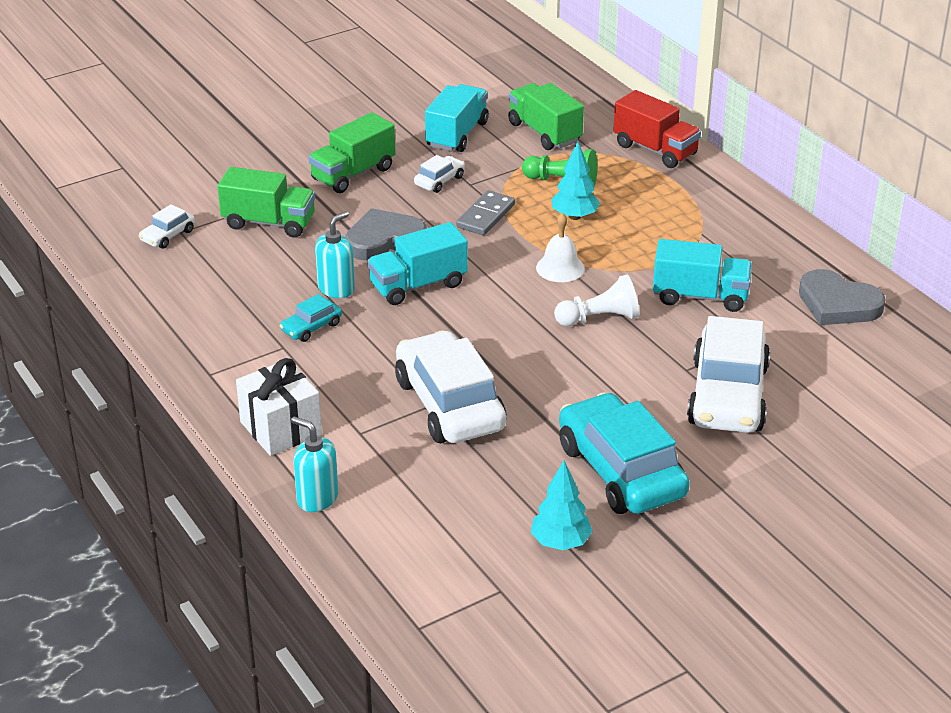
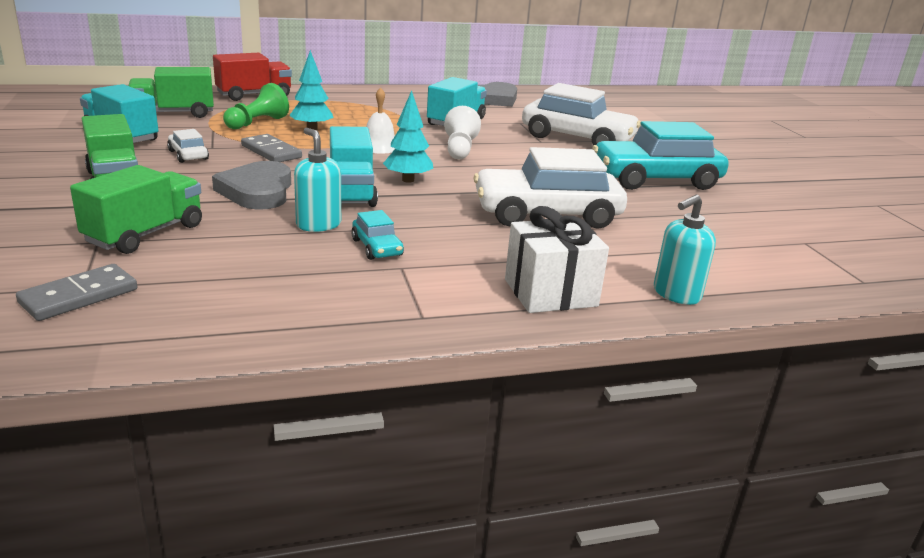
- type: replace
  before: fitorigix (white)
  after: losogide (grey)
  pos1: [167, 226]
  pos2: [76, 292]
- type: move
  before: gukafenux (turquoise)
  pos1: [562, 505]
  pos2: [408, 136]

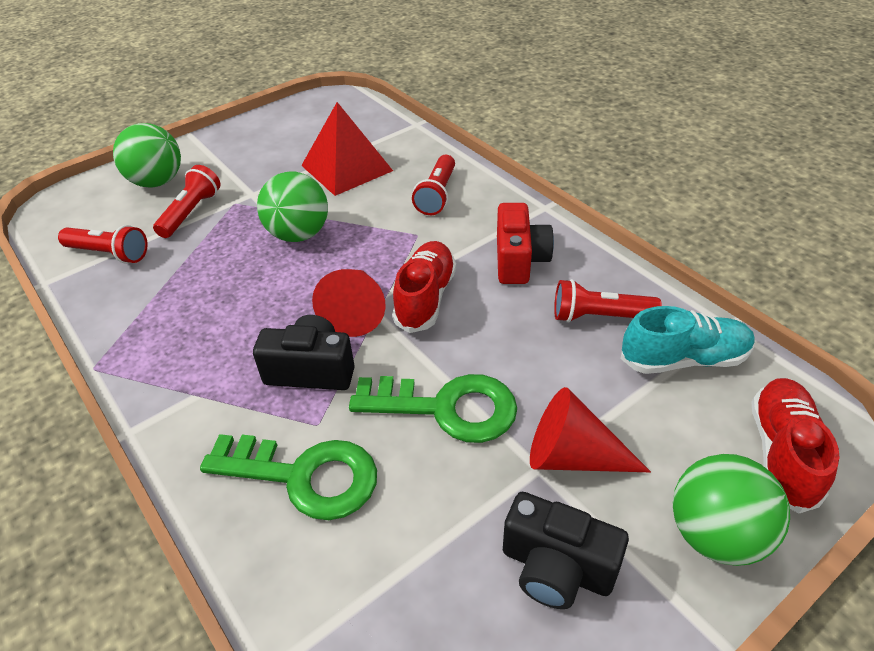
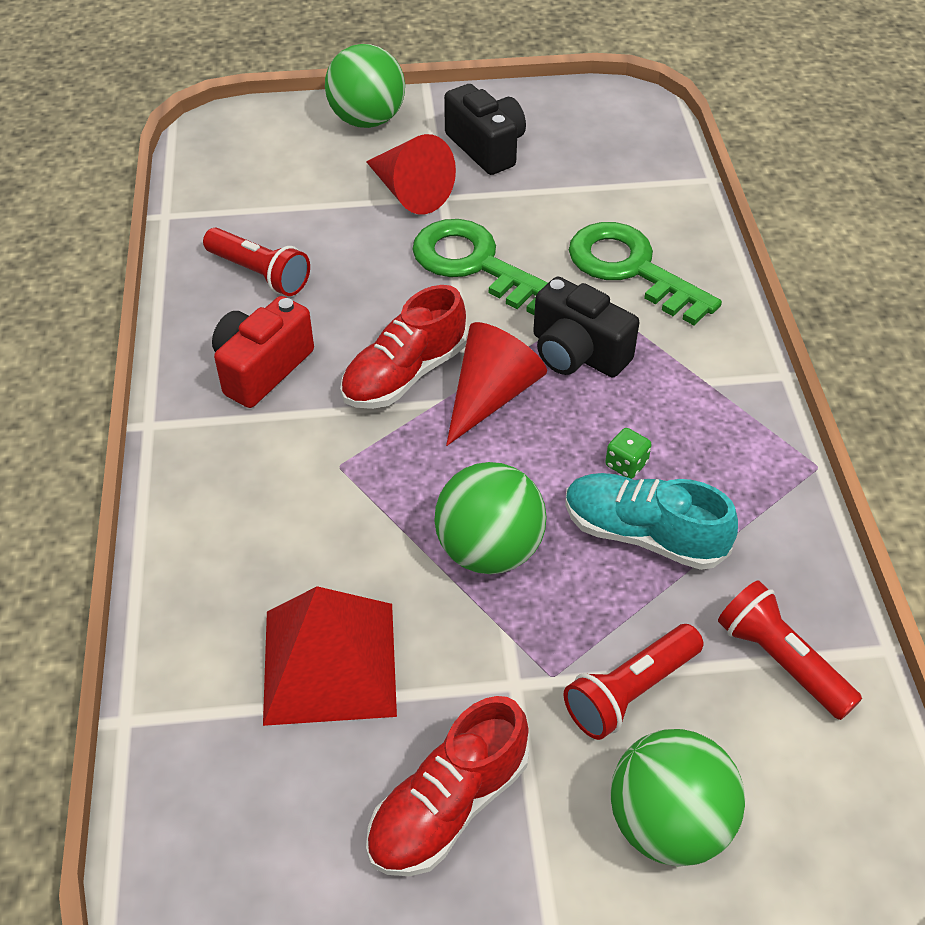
- type: delete
  before: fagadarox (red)
  pos1: [433, 185]
- type: move
  before: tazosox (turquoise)
  pos1: [688, 340]
  pos2: [651, 521]
- type: move
  before: tazosox (red)
  pos1: [795, 445]
  pos2: [447, 786]
- type: insert
  after: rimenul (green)
  pos2: [628, 453]

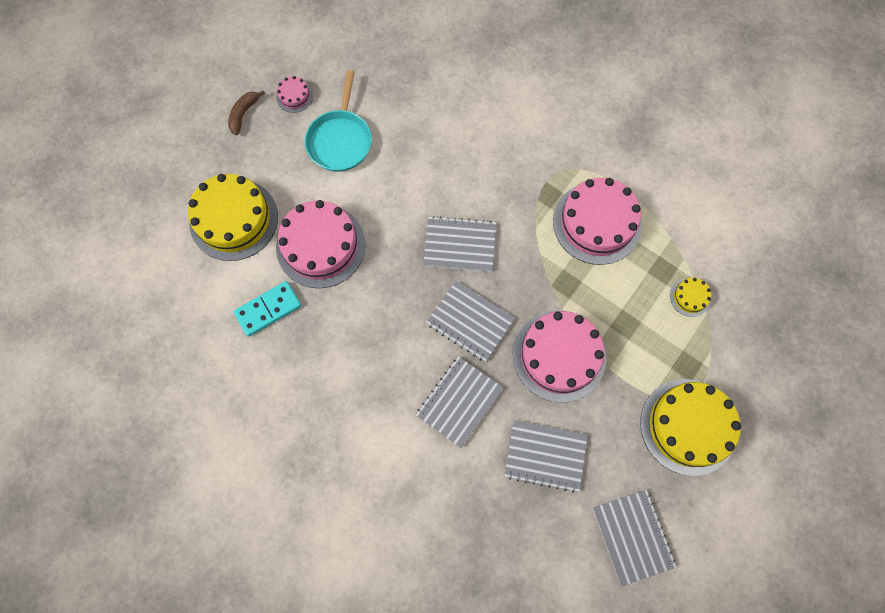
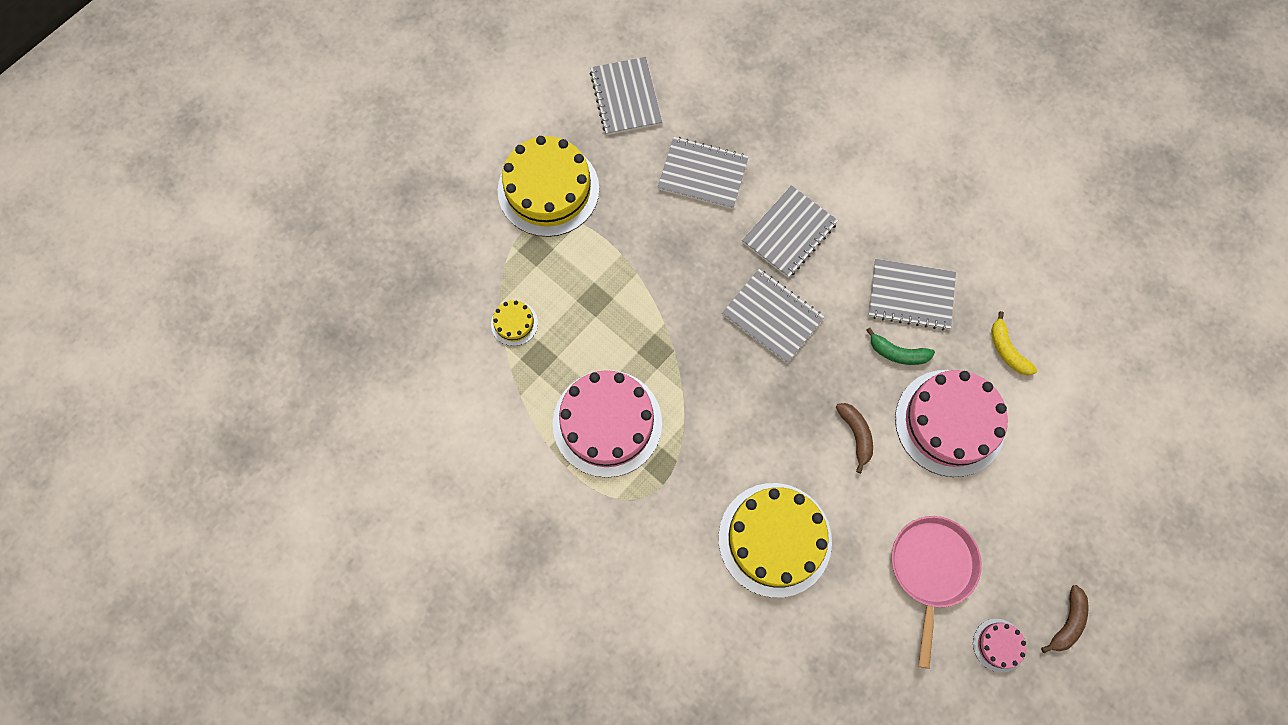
- type: move
  before: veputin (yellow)
  pos1: [233, 217]
  pos2: [775, 540]
- type: replace
  before: losogide (turquoise)
  after: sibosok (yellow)
  pos1: [267, 309]
  pos2: [1014, 343]
- type: recolor
  before: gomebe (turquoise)
  after: gomebe (pink)
  pos1: [338, 121]
  pos2: [936, 592]
- type: move
  before: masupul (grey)
  pos1: [459, 244]
  pos2: [912, 294]
- type: delete
  before: veputin (pink)
  pos1: [559, 357]
- type: insert
  after: sibosok (brown)
  pos2: [854, 438]
- type: insert
  after: sibosok (green)
  pos2: [900, 346]

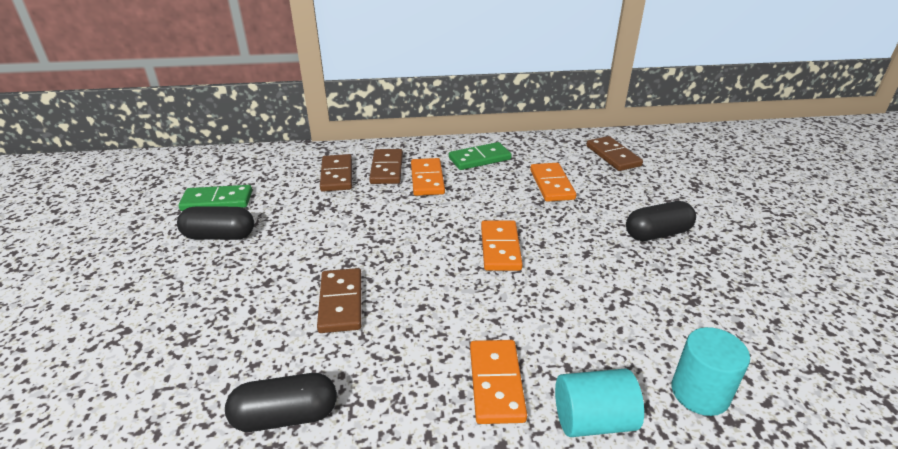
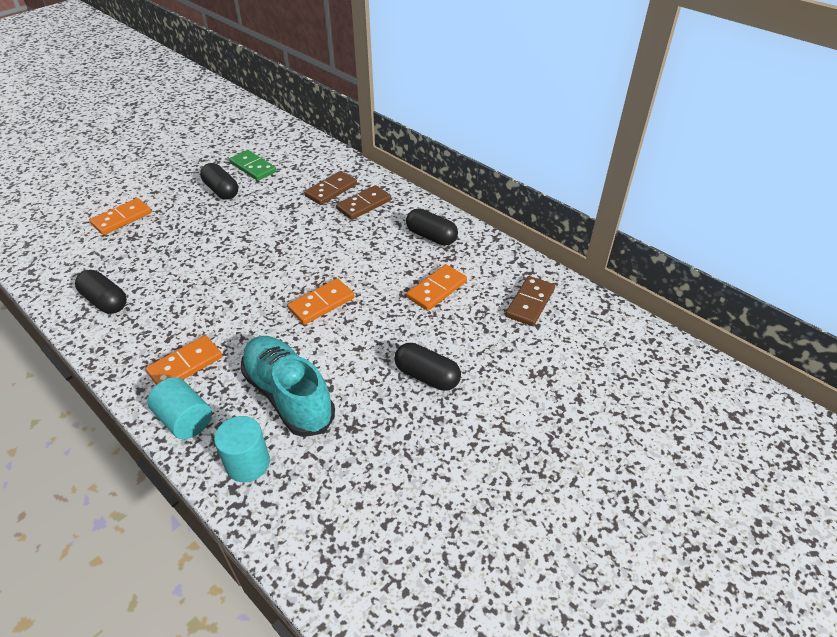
- type: delete
  before: losogide (brown)
  pos1: [339, 300]
- type: move
  before: losogide (orange)
  pos1: [428, 177]
  pos2: [121, 216]
- type: replace
  before: losogide (green)
  after: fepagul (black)
  pos1: [480, 156]
  pos2: [432, 227]
- type: insert
  after: tazosox (turquoise)
  pos2: [287, 386]

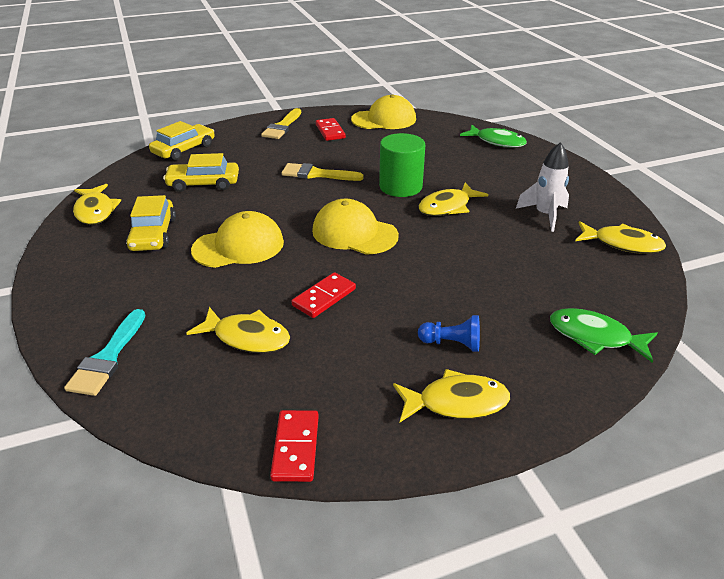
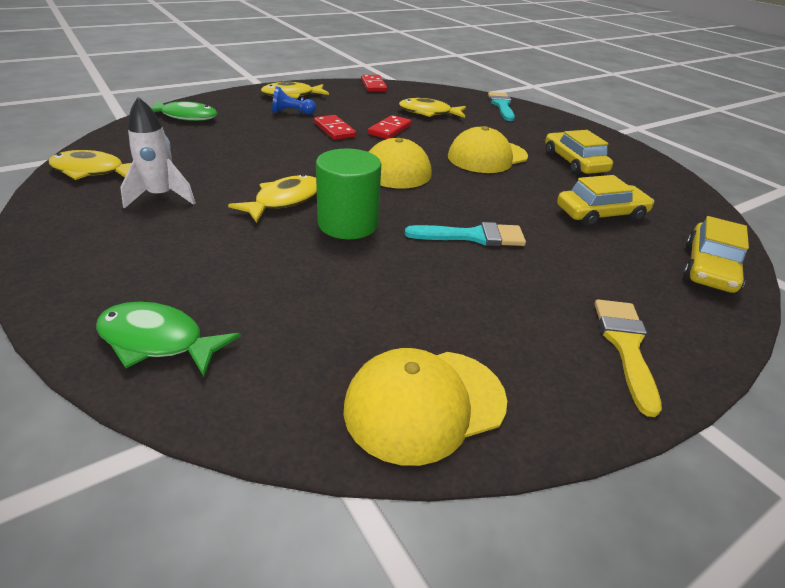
- type: delete
  before: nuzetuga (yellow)
  pos1: [97, 204]
- type: recolor
  before: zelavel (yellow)
  after: zelavel (turquoise)
  pos1: [322, 172]
  pos2: [465, 234]
- type: move
  before: losogide (red)
  pos1: [331, 129]
  pos2: [335, 127]

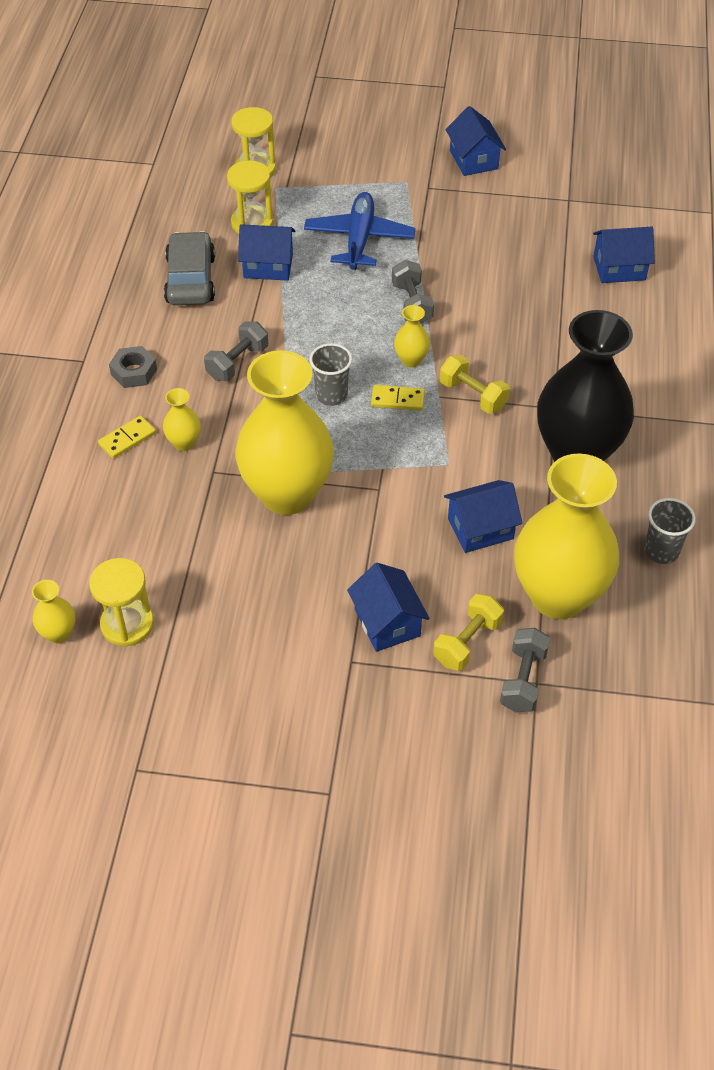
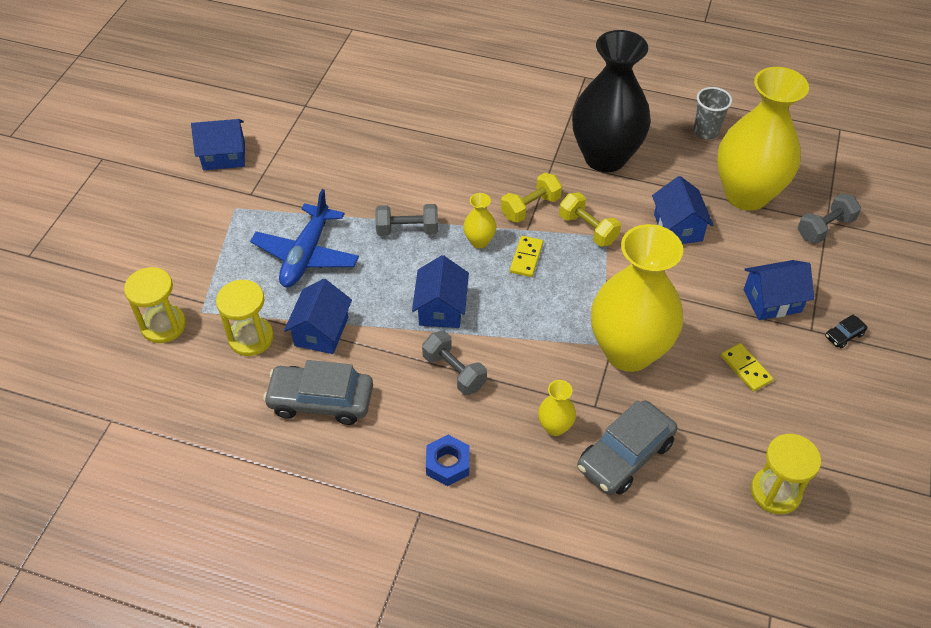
- type: delete
  before: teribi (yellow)
  pos1: [54, 611]
- type: move
  before: losogide (yellow)
  pos1: [127, 437]
  pos2: [747, 367]
- type: recolor
  before: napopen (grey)
  after: napopen (blue)
  pos1: [133, 367]
  pos2: [447, 460]
- type: rotate
  before: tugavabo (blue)
  pos1: [360, 231]
  pos2: [304, 238]
  turn: -90
- type: delete
  before: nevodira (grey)
  pos1: [330, 374]
- type: move
  before: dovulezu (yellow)
  pos1: [468, 632]
  pos2: [590, 219]
- type: rotate
  before: dovulezu (grey)
  pos1: [525, 670]
  pos2: [829, 218]
  turn: -60
- type: move
  before: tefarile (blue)
  pos1: [624, 255]
  pos2: [440, 291]
- type: insert
  after: fitorigix (grey)
  pos2: [627, 447]
- type: insert
  after: fitorigix (black)
  pos2: [846, 331]

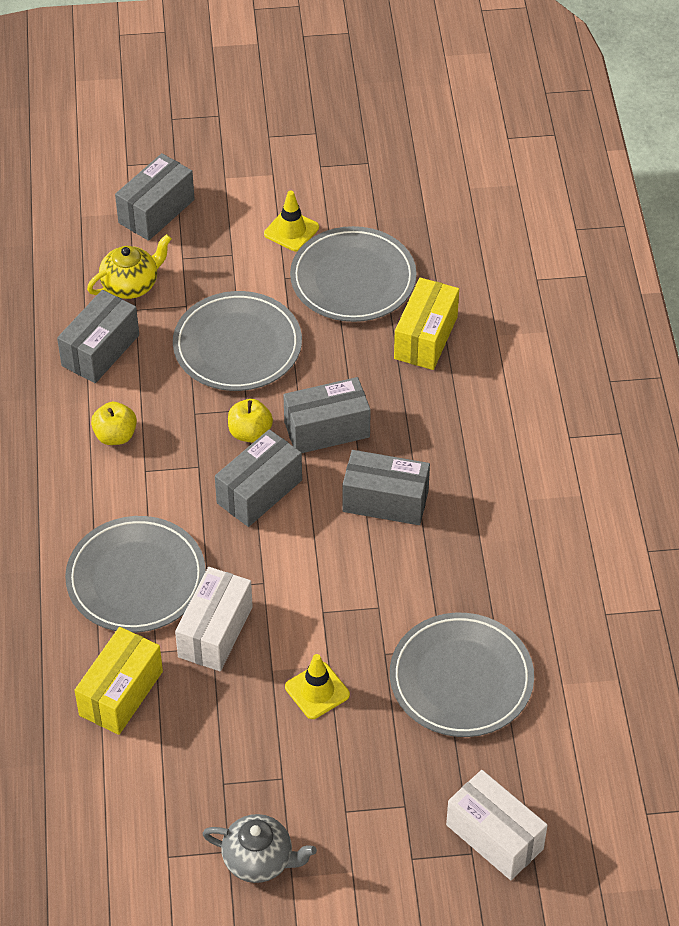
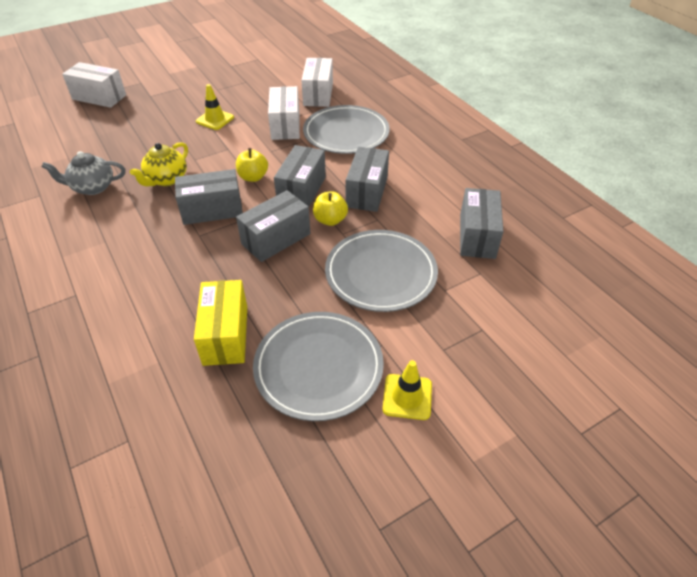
- type: recolor
  before: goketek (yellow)
  after: goketek (white)
  pos1: [119, 681]
  pos2: [317, 82]
- type: move
  before: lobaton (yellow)
  pos1: [129, 266]
  pos2: [159, 164]
- type: move
  before: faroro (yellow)
  pos1: [114, 423]
  pos2: [252, 165]
- type: move
  before: goketek (grey)
  pos1: [155, 197]
  pos2: [367, 179]
- type: move
  before: lobaton (grey)
  pos1: [259, 848]
  pos2: [83, 173]
- type: delete
  before: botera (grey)
  pos1: [462, 675]

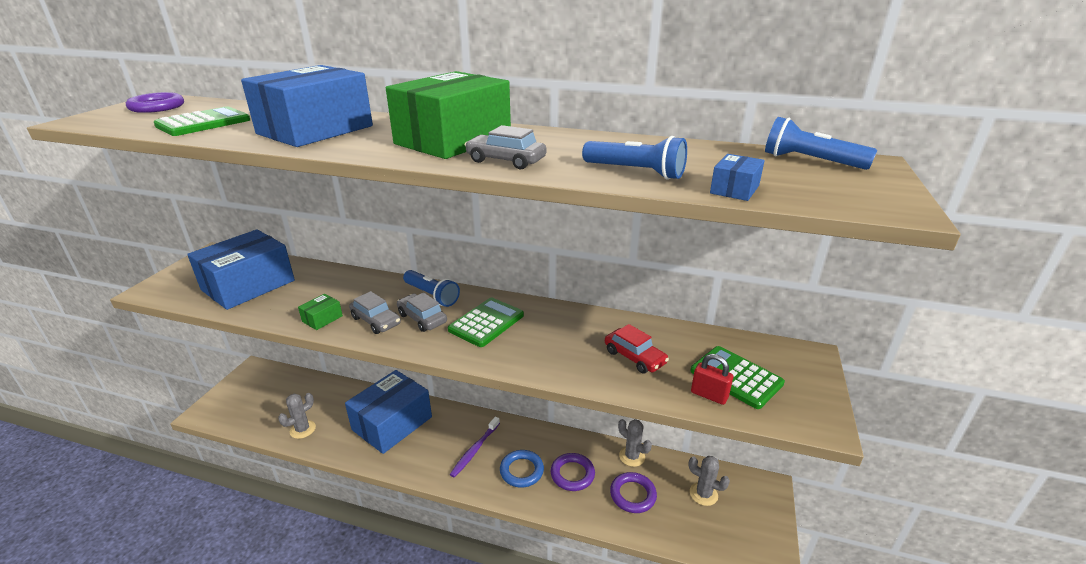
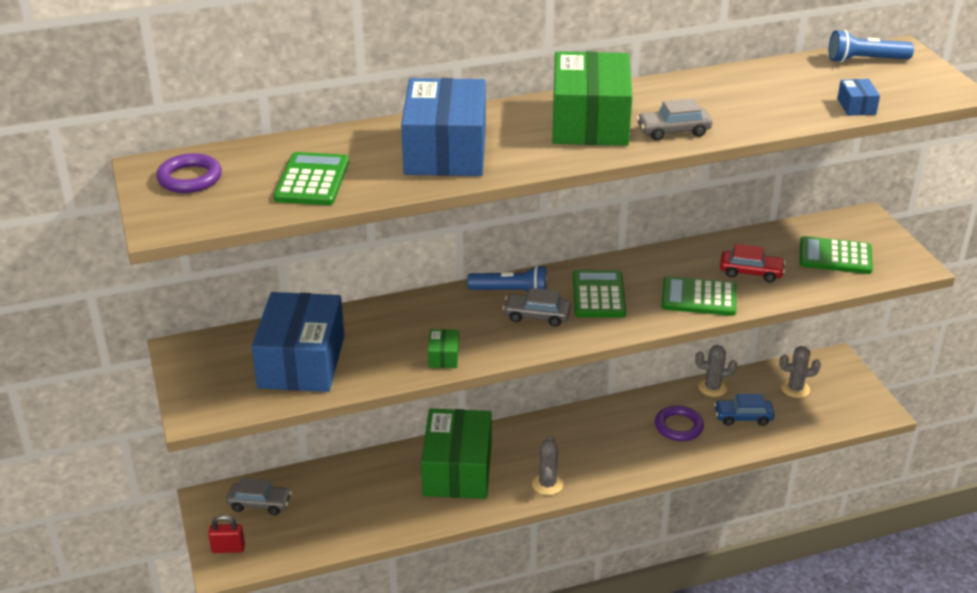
- type: move
  before: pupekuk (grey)
  pos1: [297, 416]
  pos2: [547, 465]
- type: recolor
  before: goketek (blue)
  after: goketek (green)
  pos1: [388, 412]
  pos2: [456, 454]
- type: move
  before: fitorigix (grey)
  pos1: [375, 312]
  pos2: [259, 496]
- type: delete
  before: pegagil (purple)
  pos1: [475, 447]
- type: delete
  before: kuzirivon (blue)
  pos1: [522, 469]
- type: delete
  before: fagadarox (blue)
  pos1: [634, 158]
- type: replace
  before: kuzirivon (purple)
  after: fitorigix (blue)
  pos1: [633, 492]
  pos2: [744, 410]
- type: move
  before: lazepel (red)
  pos1: [712, 379]
  pos2: [226, 534]
- type: insert
  after: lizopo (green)
  pos2: [699, 296]

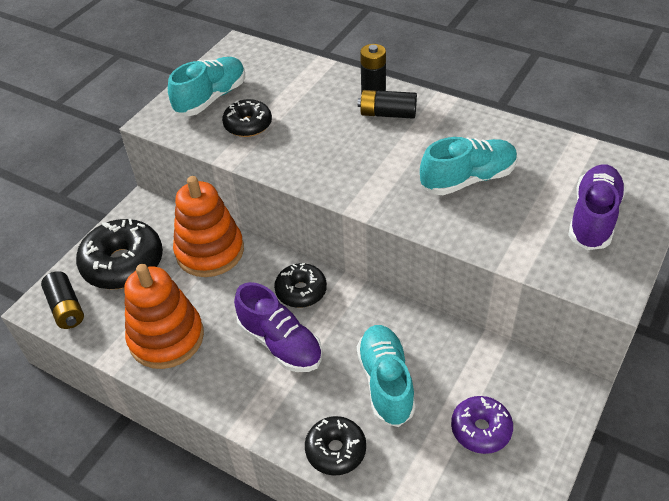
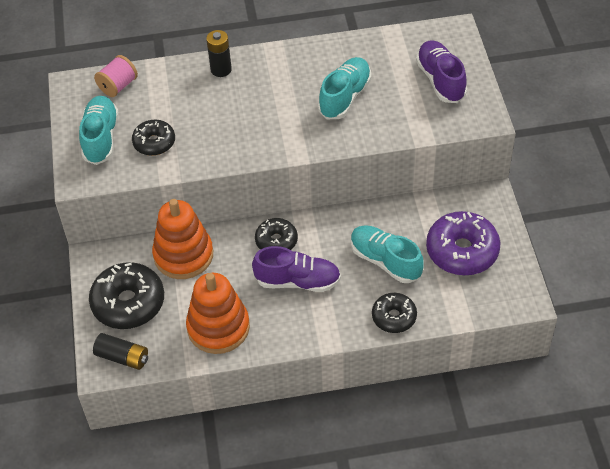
- type: delete
  before: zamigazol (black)
  pos1: [387, 104]
- type: resize
  before: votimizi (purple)
  pos1: [482, 425]
  pos2: [463, 243]
  scale: 1.68
- type: insert
  after: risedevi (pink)
  pos2: [116, 76]

